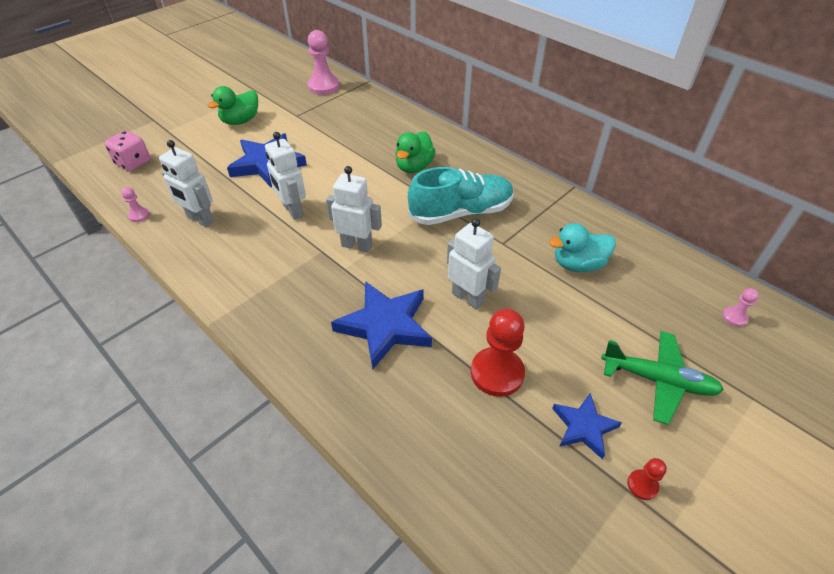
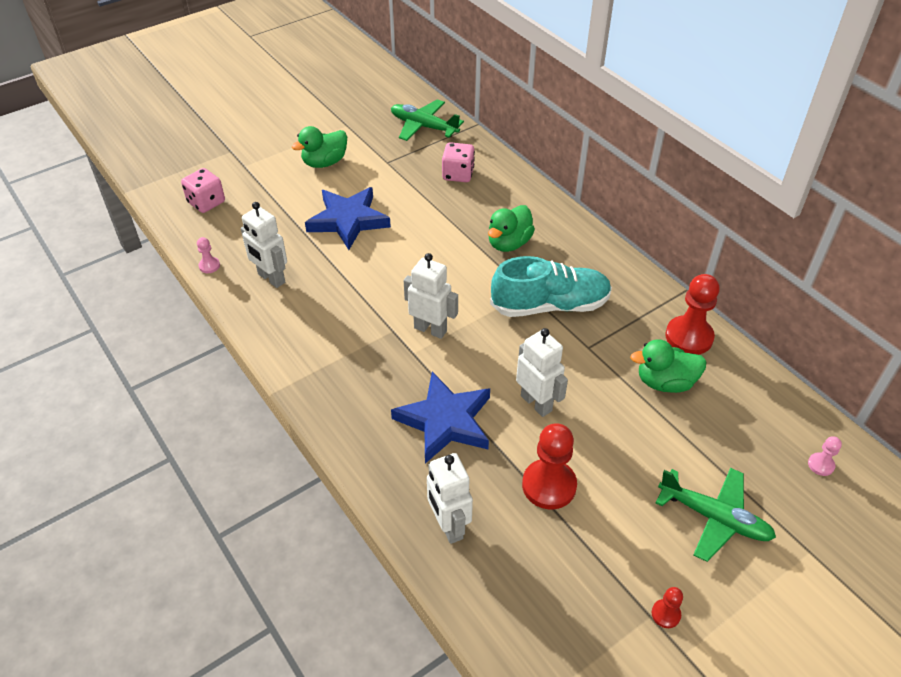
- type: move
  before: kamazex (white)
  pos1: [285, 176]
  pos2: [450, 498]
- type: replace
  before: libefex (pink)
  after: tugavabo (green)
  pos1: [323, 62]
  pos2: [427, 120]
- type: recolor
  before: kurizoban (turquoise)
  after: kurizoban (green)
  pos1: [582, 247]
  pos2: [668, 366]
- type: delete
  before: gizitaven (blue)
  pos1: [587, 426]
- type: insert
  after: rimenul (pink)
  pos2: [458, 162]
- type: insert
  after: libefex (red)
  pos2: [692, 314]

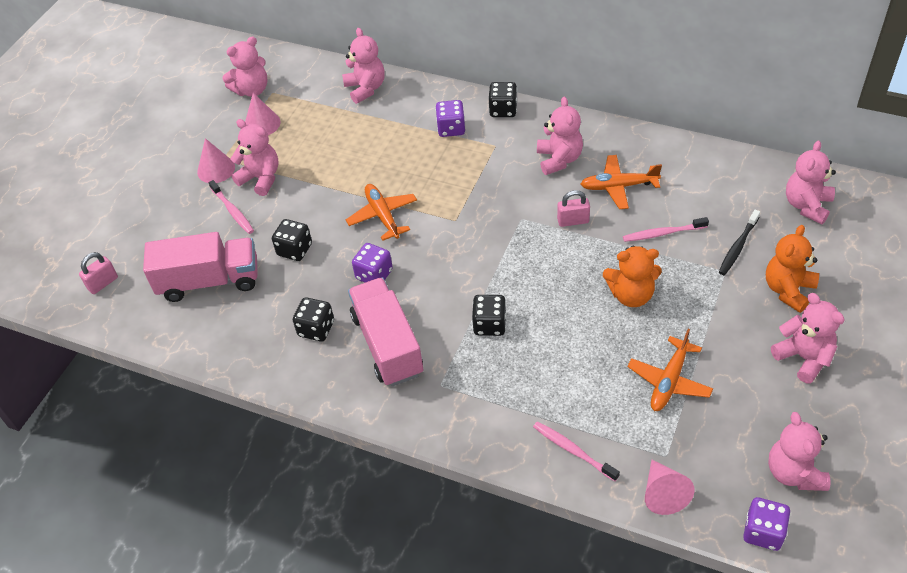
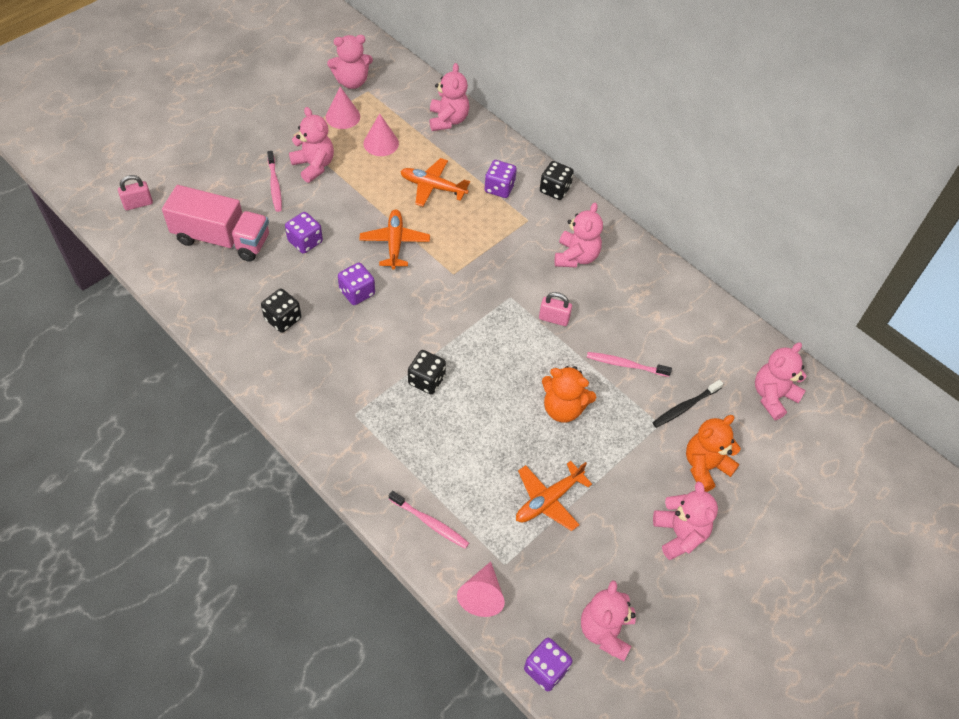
- type: move
  before: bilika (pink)
  pos1: [216, 160]
  pos2: [381, 134]
- type: recolor
  before: rimenul (black)
  after: rimenul (purple)
  pos1: [292, 240]
  pos2: [304, 233]
- type: delete
  before: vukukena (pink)
  pos1: [386, 331]
- type: rotate
  before: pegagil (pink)
  pos1: [576, 451]
  pos2: [429, 520]
  turn: 150
- type: move
  before: tugavabo (orange)
  pos1: [621, 182]
  pos2: [435, 182]

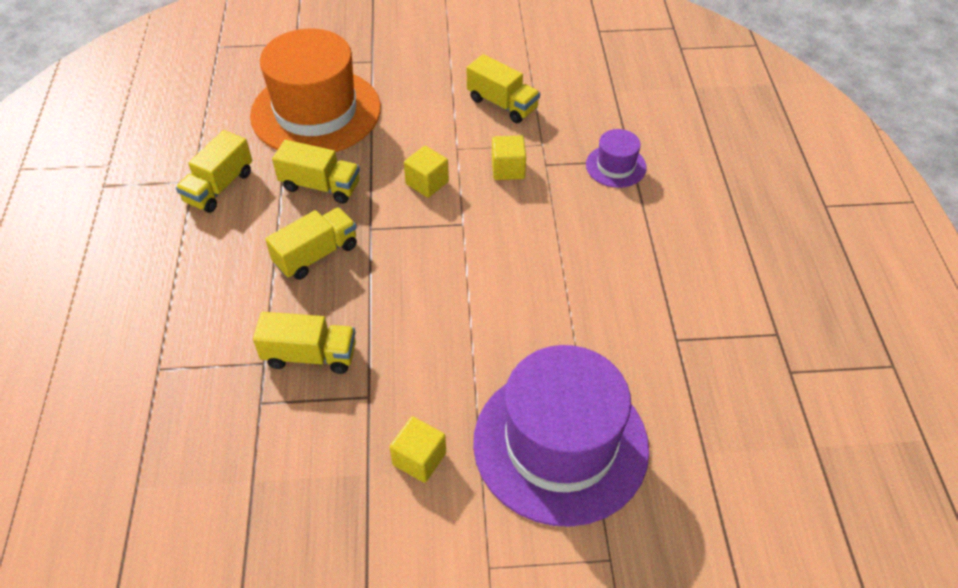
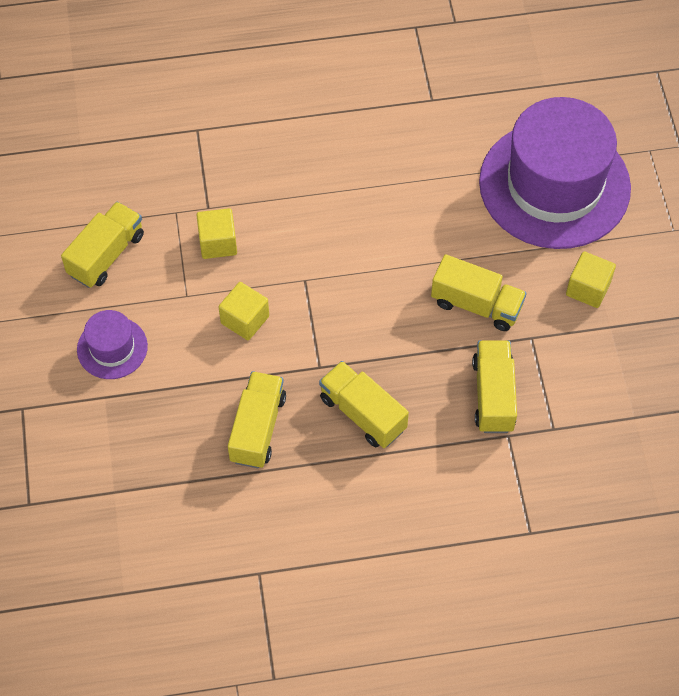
- type: move
  before: vukukena (yellow)
  pos1: [214, 171]
  pos2: [479, 292]
- type: delete
  before: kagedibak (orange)
  pos1: [315, 90]
- type: move
  before: kagedibak (purple)
  pos1: [616, 158]
  pos2: [112, 344]

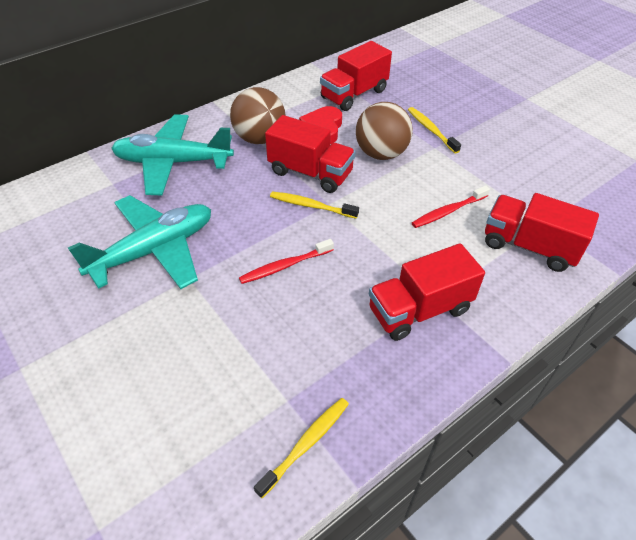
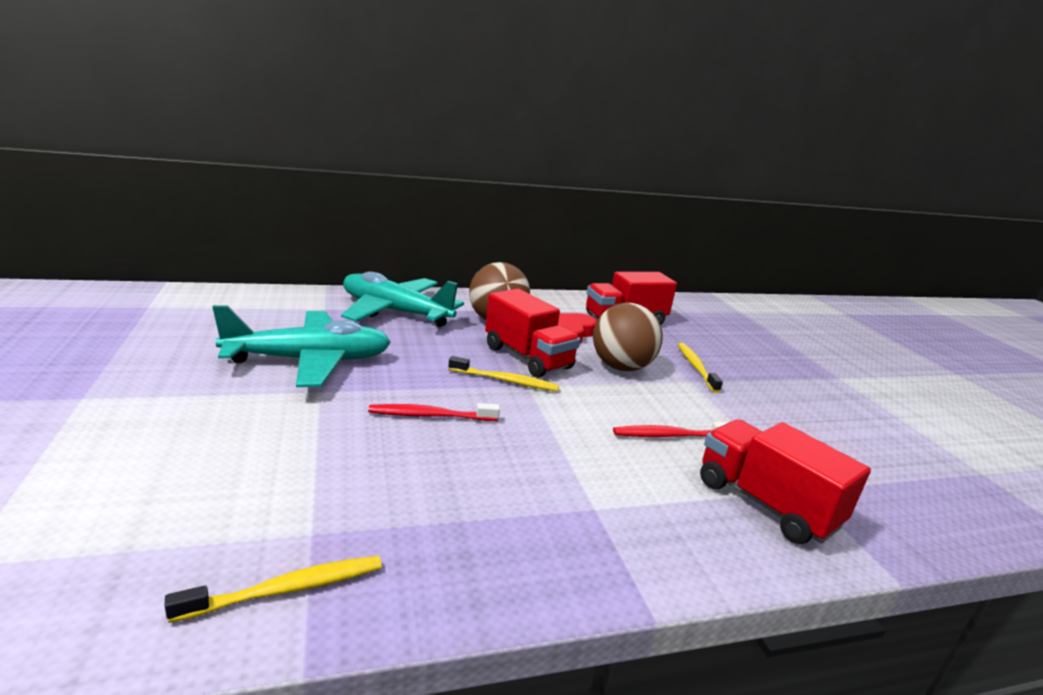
- type: rotate
  before: pegagil (yellow)
  pos1: [314, 205]
  pos2: [503, 374]
  turn: 150
- type: delete
  before: vukukena (red)
  pos1: [427, 292]

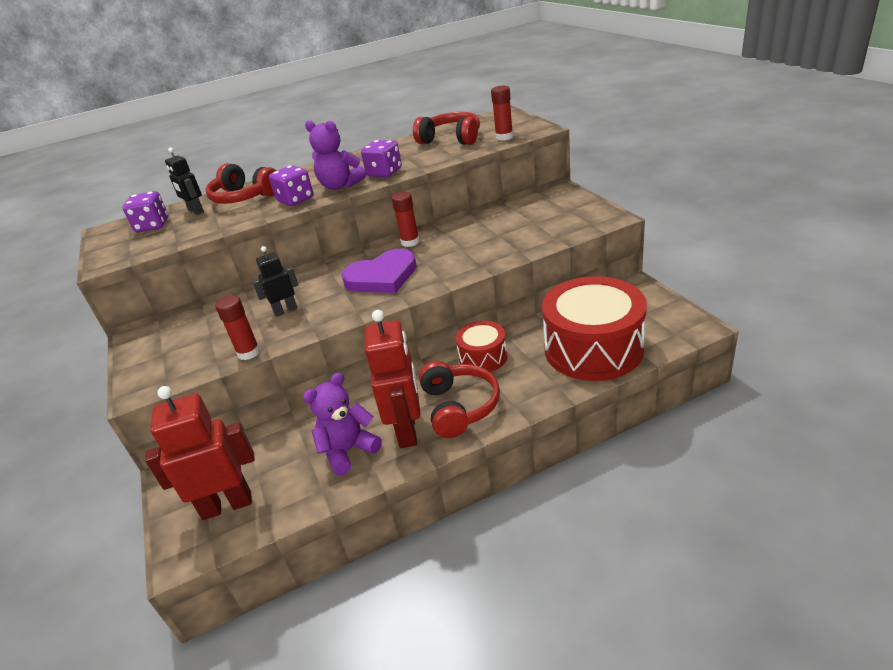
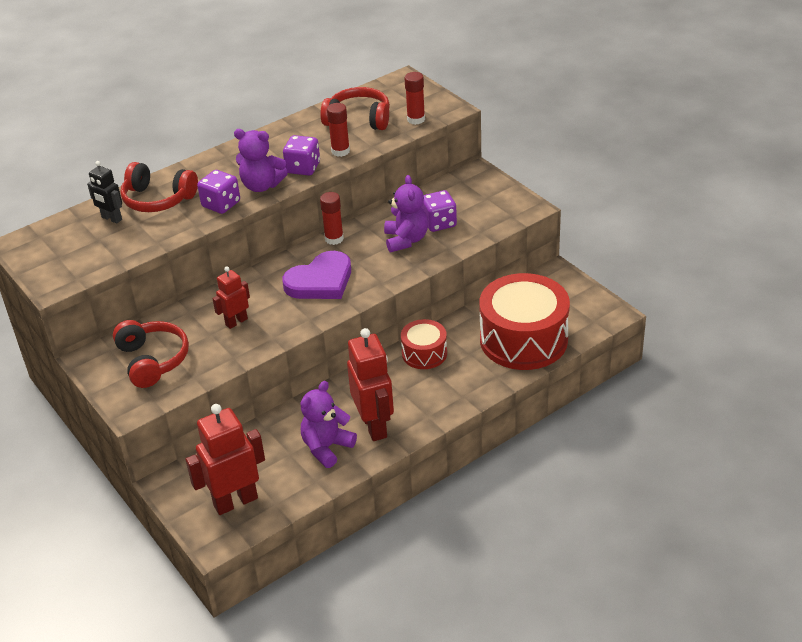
- type: move
  before: rimenul (purple)
  pos1: [146, 211]
  pos2: [439, 211]
- type: move
  before: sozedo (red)
  pos1: [237, 327]
  pos2: [338, 130]
- type: recolor
  before: kamazex (black)
  after: kamazex (red)
  pos1: [275, 281]
  pos2: [231, 298]
- type: move
  before: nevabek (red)
  pos1: [459, 399]
  pos2: [151, 354]
- type: insert
  after: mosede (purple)
  pos2: [406, 213]

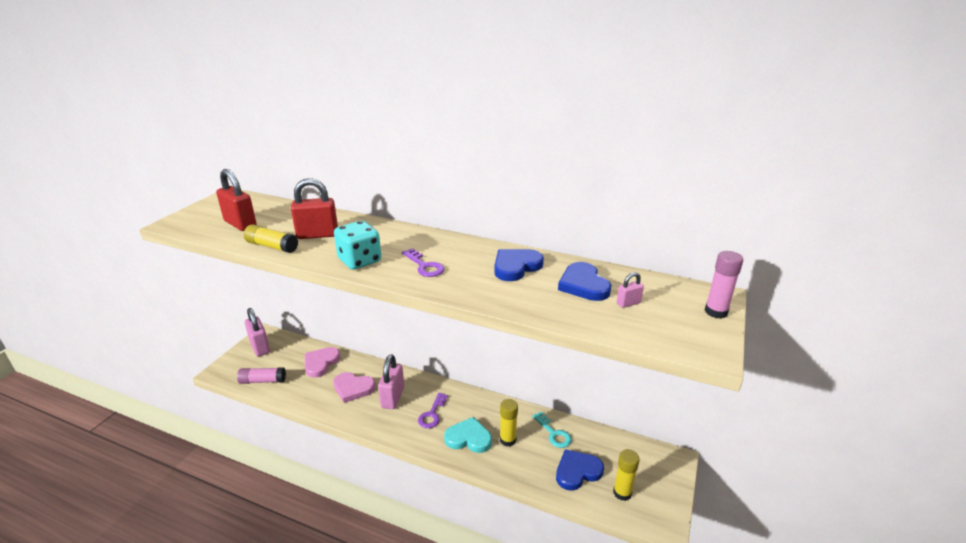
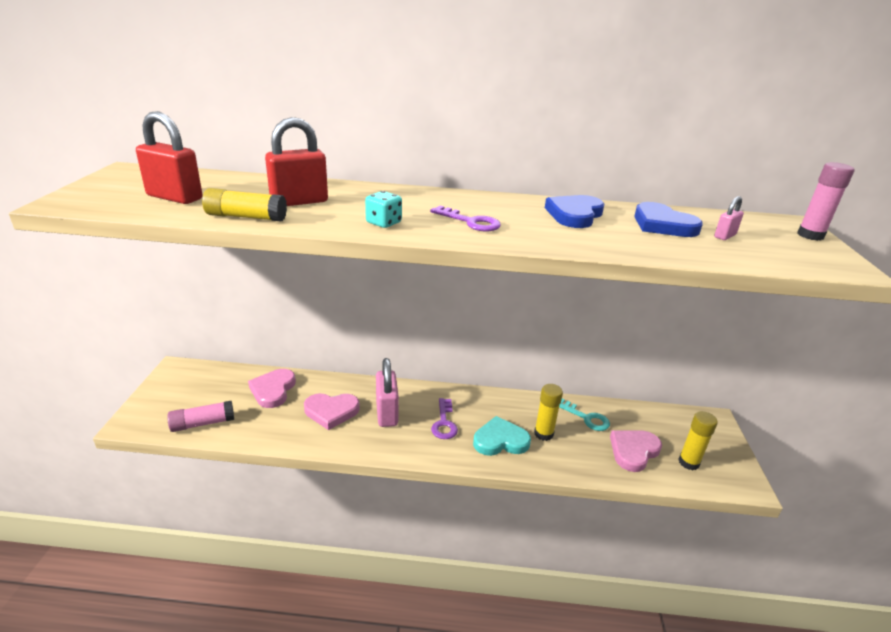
- type: delete
  before: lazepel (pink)
  pos1: [257, 332]
- type: resize
  before: rimenul (turquoise)
  pos1: [357, 245]
  pos2: [383, 209]
  scale: 0.59
- type: recolor
  before: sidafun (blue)
  after: sidafun (pink)
  pos1: [580, 470]
  pos2: [636, 451]

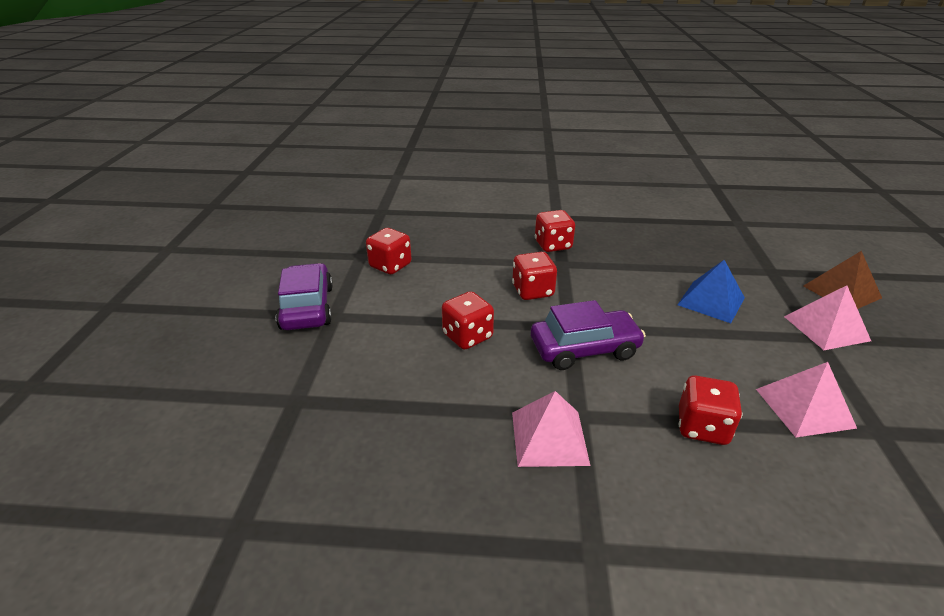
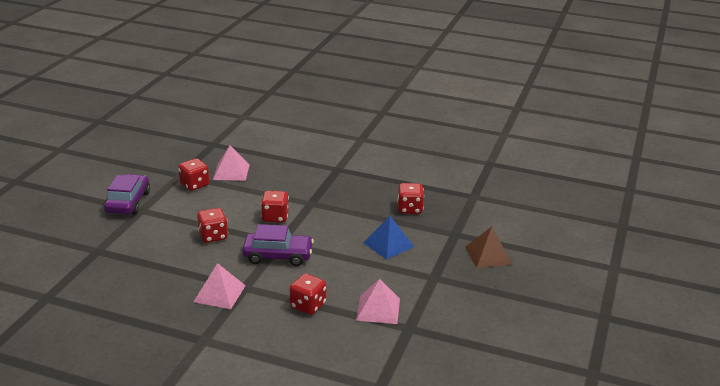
- type: move
  before: rimenul (red)
  pos1: [555, 231]
  pos2: [410, 198]
- type: move
  before: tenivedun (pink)
  pos1: [827, 317]
  pos2: [231, 163]

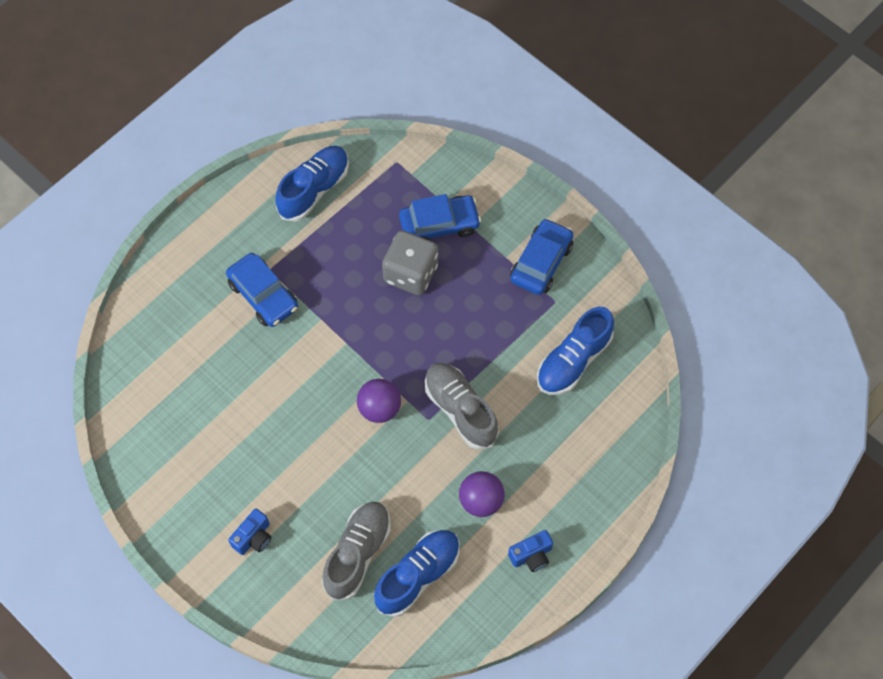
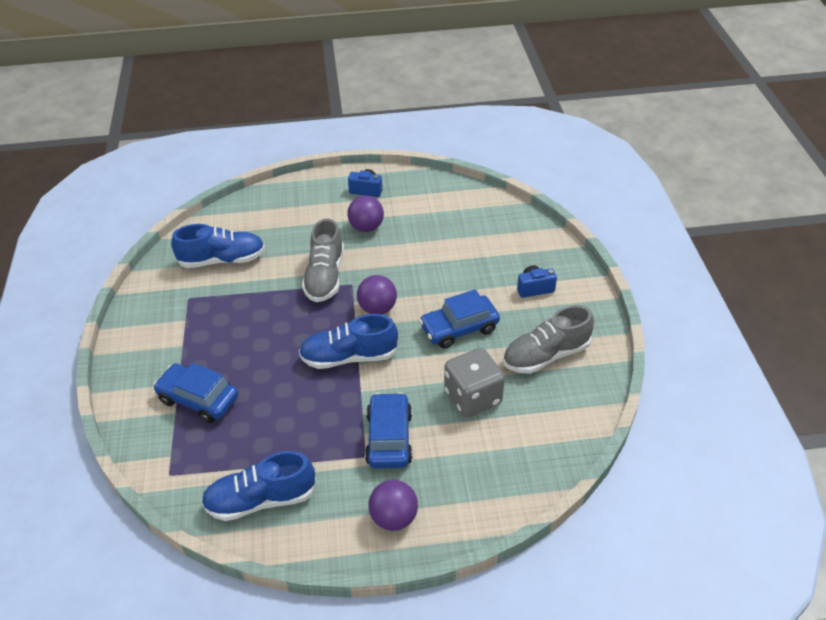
- type: move
  before: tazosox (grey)
  pos1: [356, 551]
  pos2: [548, 339]
- type: move
  before: tazosox (blue)
  pos1: [417, 573]
  pos2: [349, 341]
- type: move
  before: rimenul (grey)
  pos1: [410, 262]
  pos2: [474, 382]
- type: move
  before: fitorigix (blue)
  pos1: [542, 256]
  pos2: [459, 319]
- type: insert
  after: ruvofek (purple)
  pos2: [393, 505]

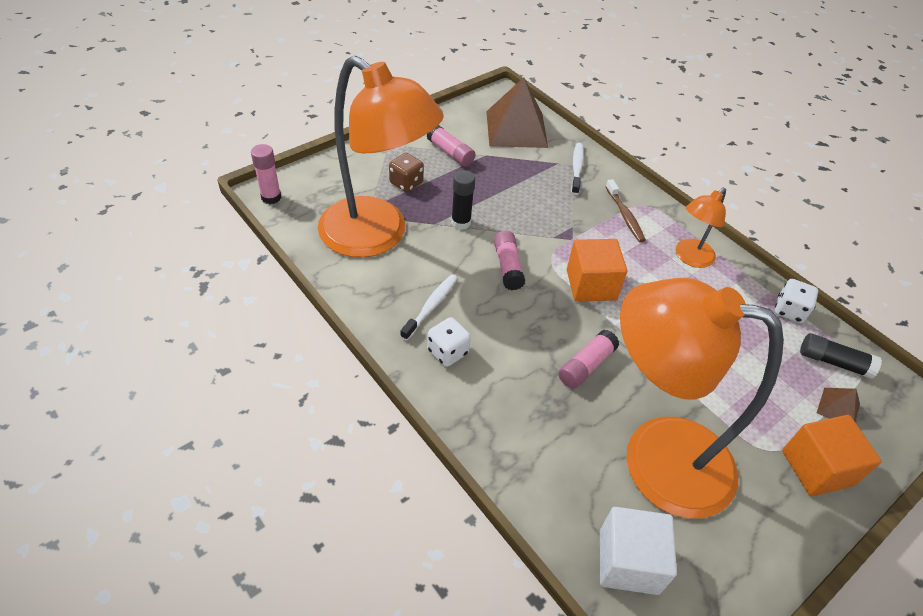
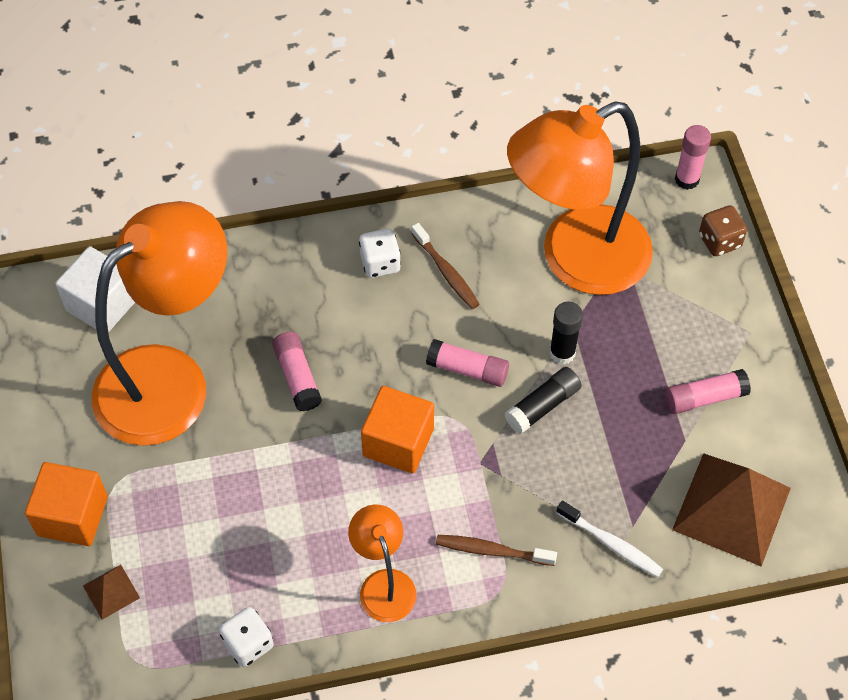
- type: move
  before: rimenul (brown)
  pos1: [406, 172]
  pos2: [723, 230]
- type: recolor
  before: pegagil (white)
  after: pegagil (brown)
  pos1: [429, 307]
  pos2: [445, 266]
- type: move
  before: sozedo (black)
  pos1: [841, 356]
  pos2: [543, 400]

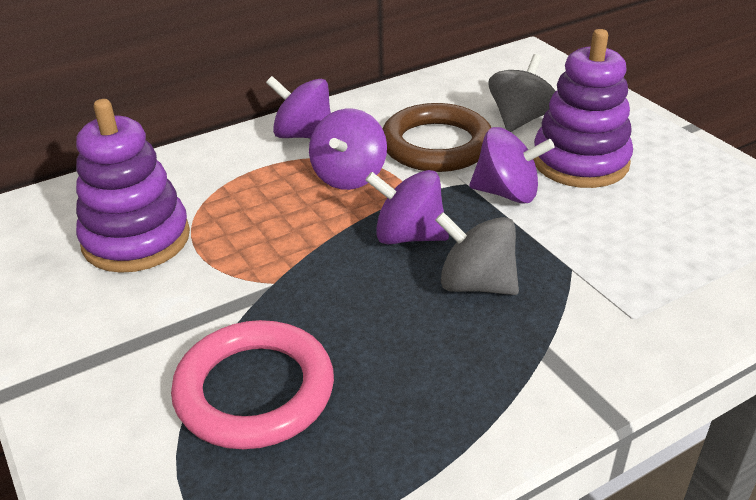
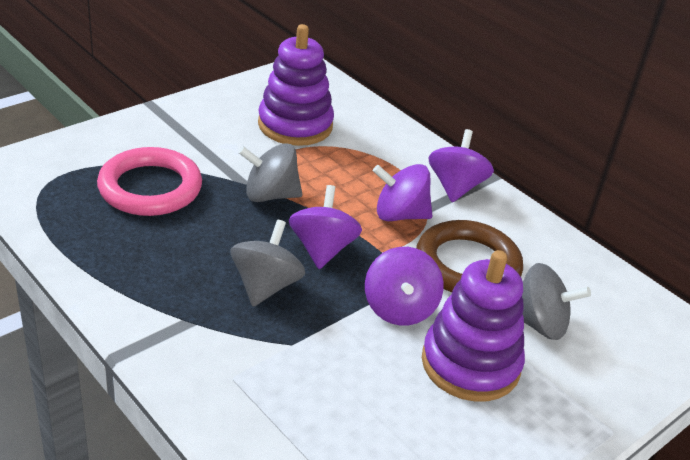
- type: insert
  after: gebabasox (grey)
  pos2: [270, 172]

